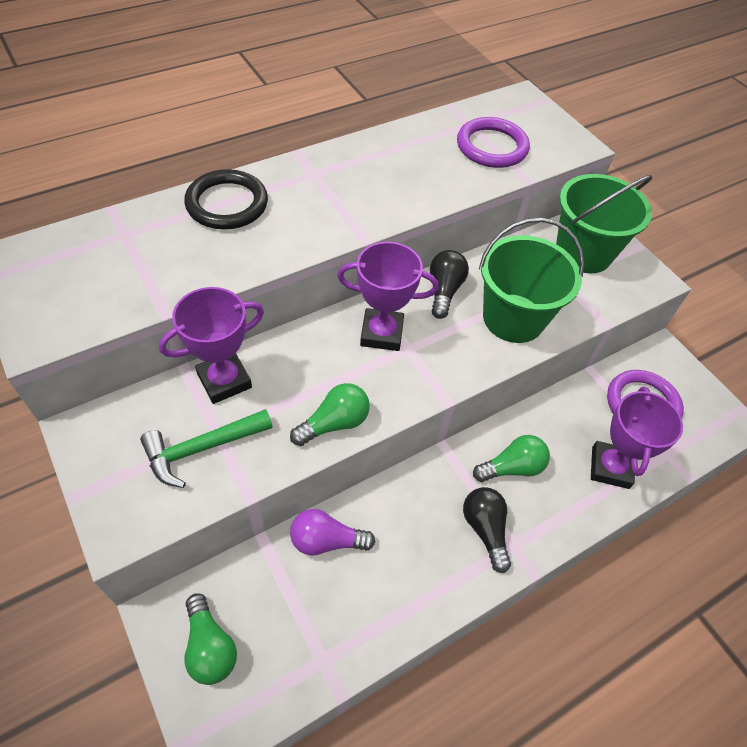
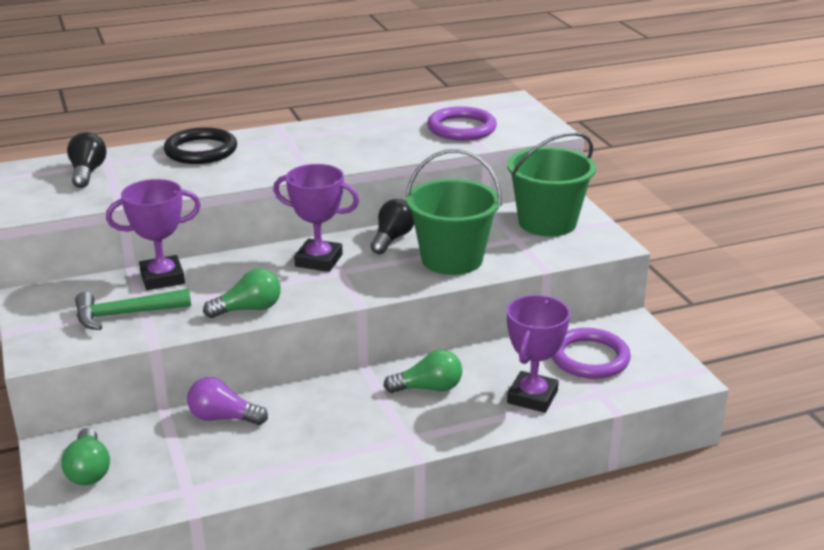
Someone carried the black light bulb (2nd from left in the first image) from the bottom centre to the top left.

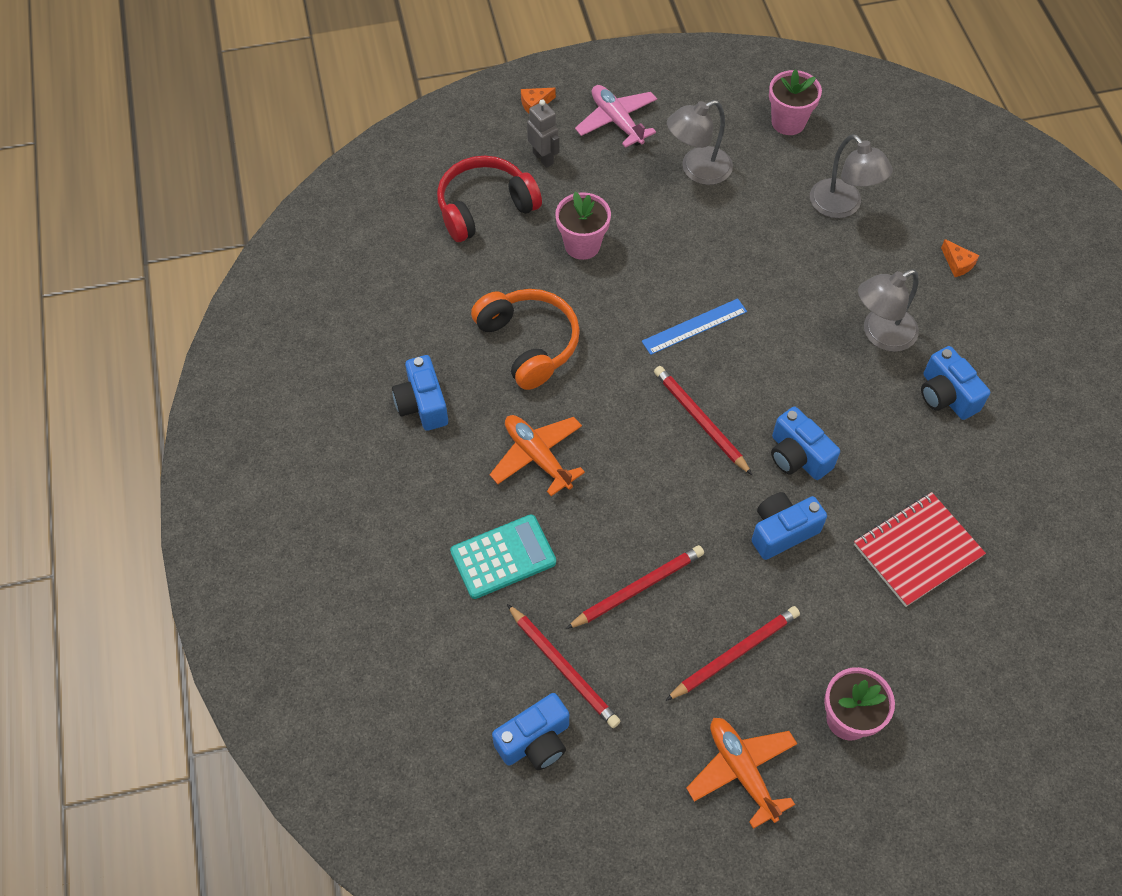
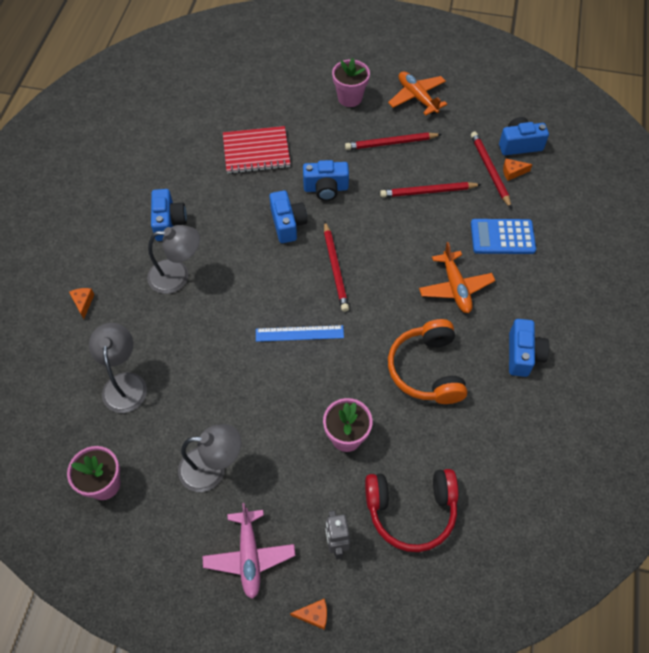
Someone repainted the turquoise calculator at the centre, which became the blue calculator at the middle right.
Someone rotated the orange plane (2nd from left in the first image) at the bottom centre by 150 degrees clockwise.
Someone put down the orange cheese (3rd from left) at the top right.

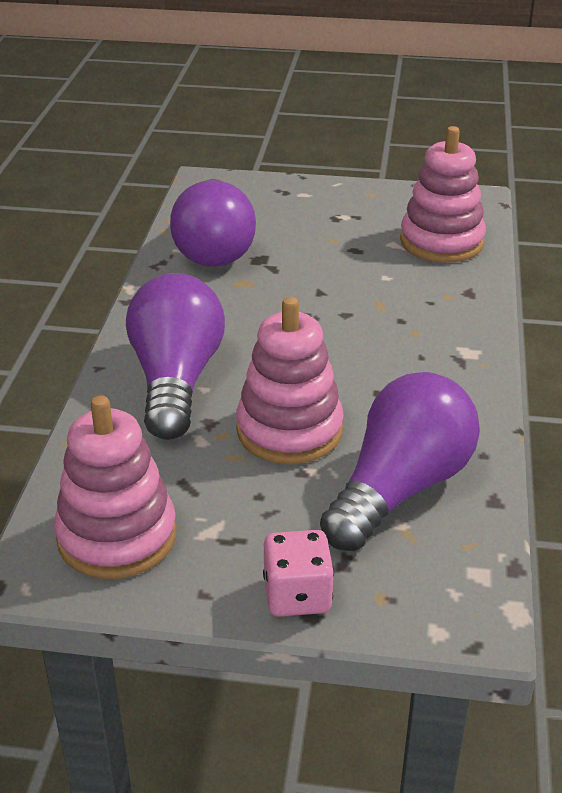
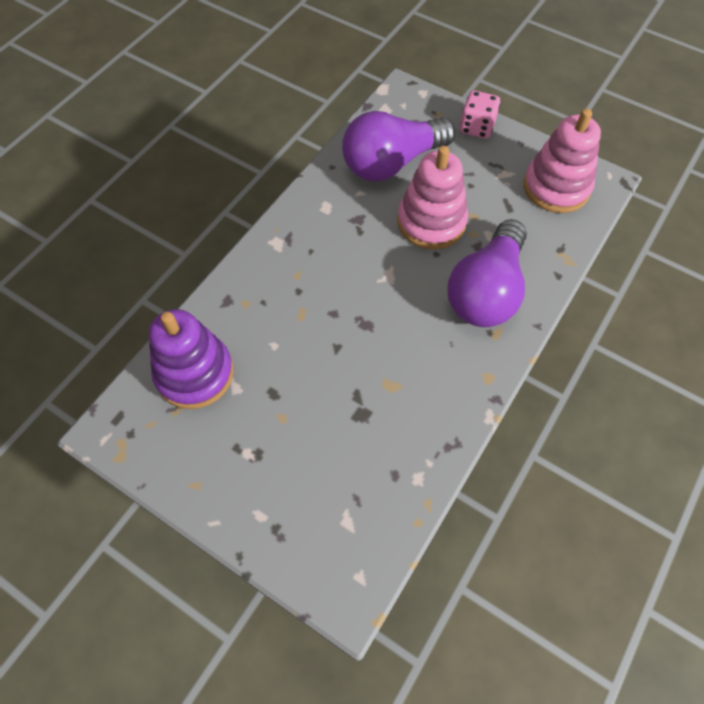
Someone repainted the pink stacking toy (3rd from left) at the top right, which became the purple stacking toy at the middle left.
Someone took away the purple light bulb (2nd from left) at the top centre.

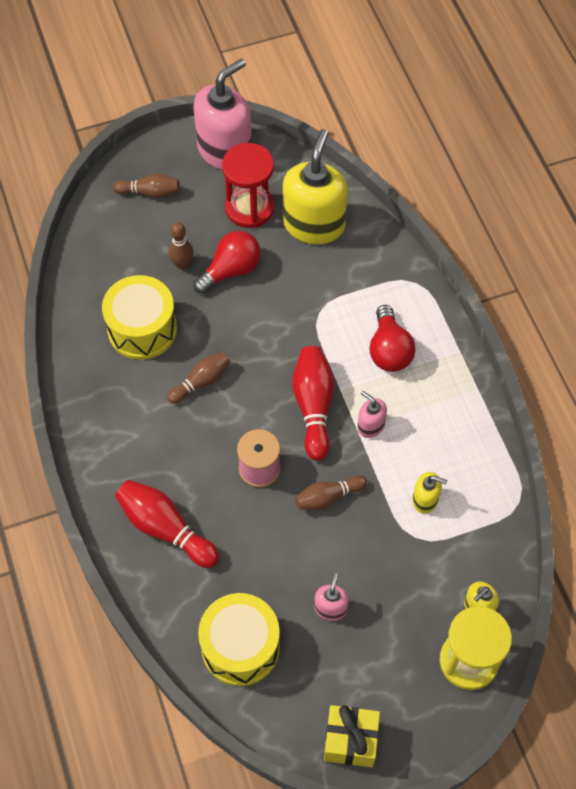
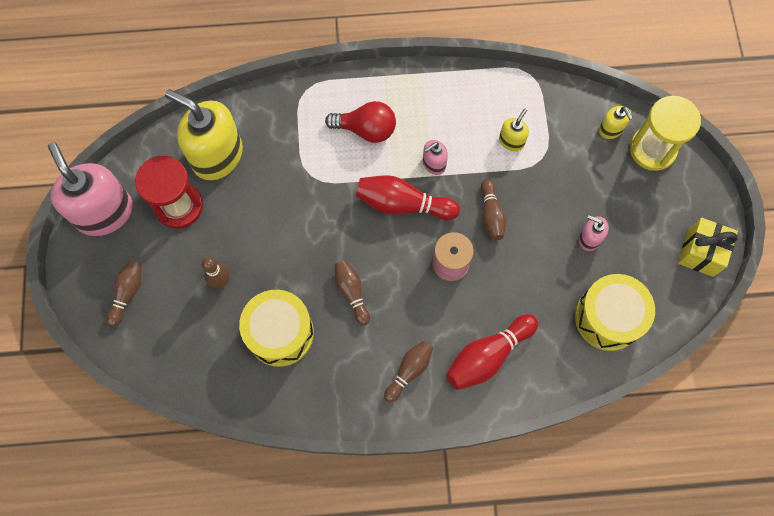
Someone took away the red light bulb (1st from left) at the top centre.
Someone put down the brown bowling pin (4th from left) at the bottom centre.

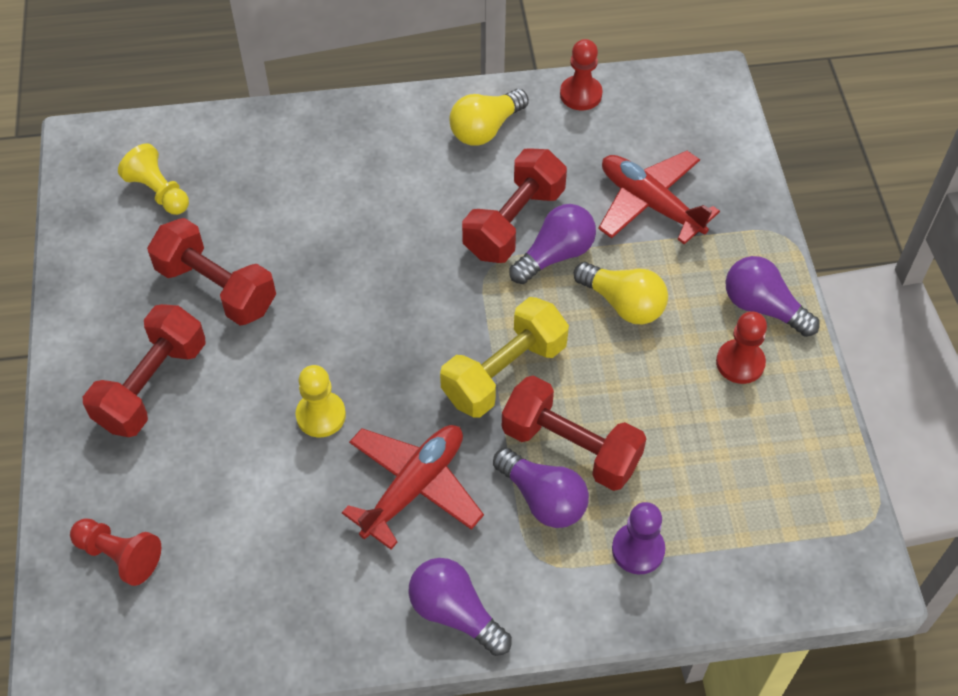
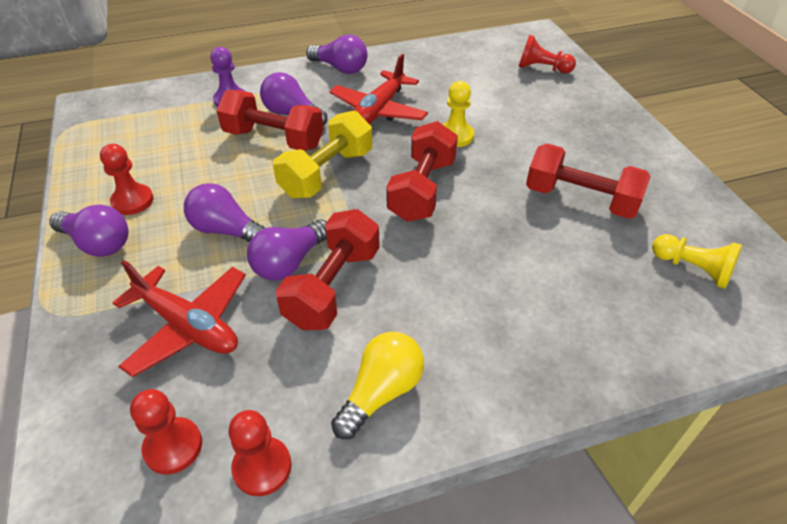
Someone repainted the yellow light bulb (2nd from left) at the centre, which became the purple light bulb (2nd from left) at the middle left.
Someone carried the red dumbbell (1st from left in the first image) from the middle left to the top centre.
Someone put down the red pawn (2nd from left) at the bottom left.

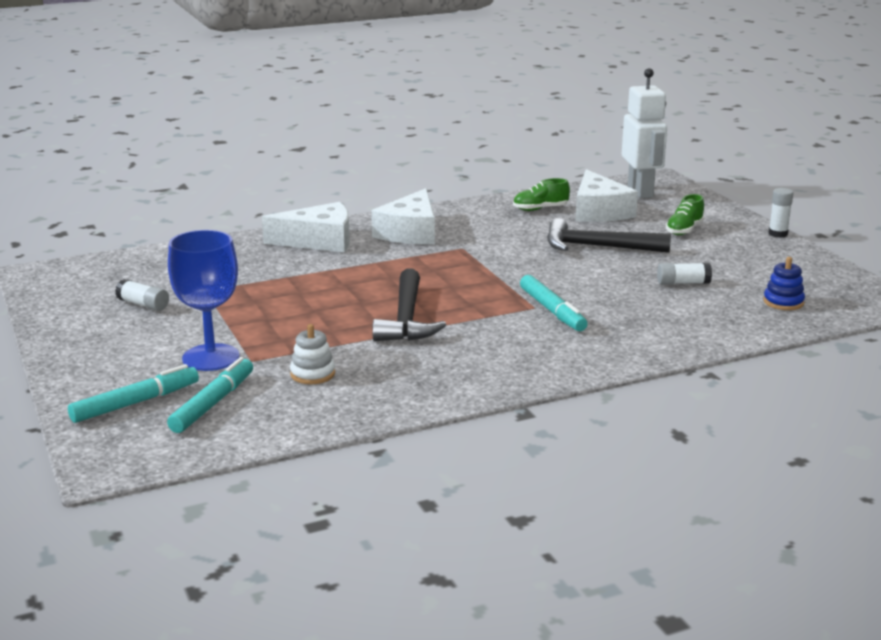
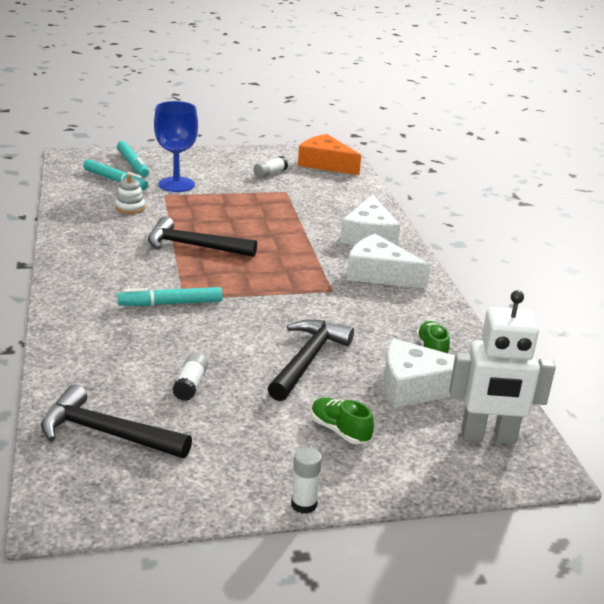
Someone swapped the blue stacking toy at the middle right for the black hammer (1st from left) at the bottom left.
Someone put down the orange cheese at the top centre.

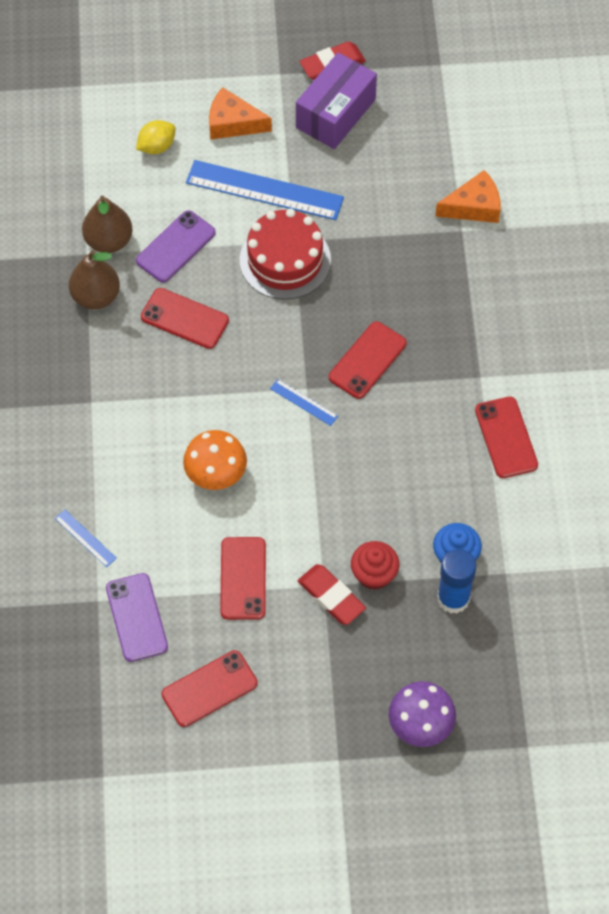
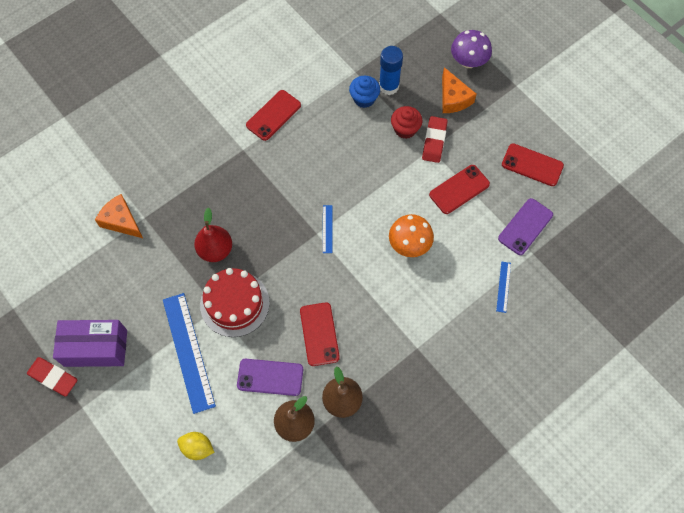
Someone carried the orange cheese (1st from left in the first image) from the top centre to the top right.
Someone took away the red phone (4th from left) at the centre.
Someone put down the red pear at the middle left.

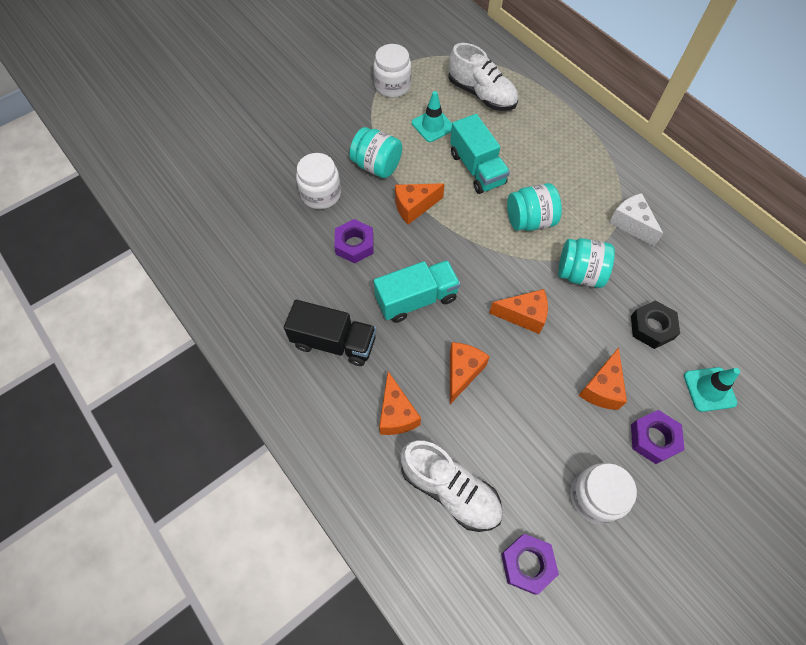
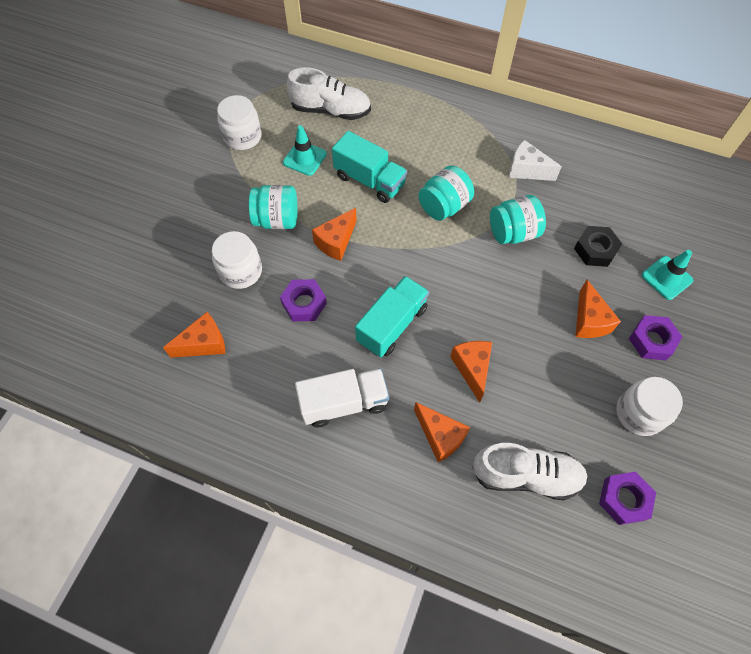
Someone carried the orange cheese (4th from left in the first image) from the centre to the middle left.
Someone repainted the black truck at the centre, which became the white truck at the centre.

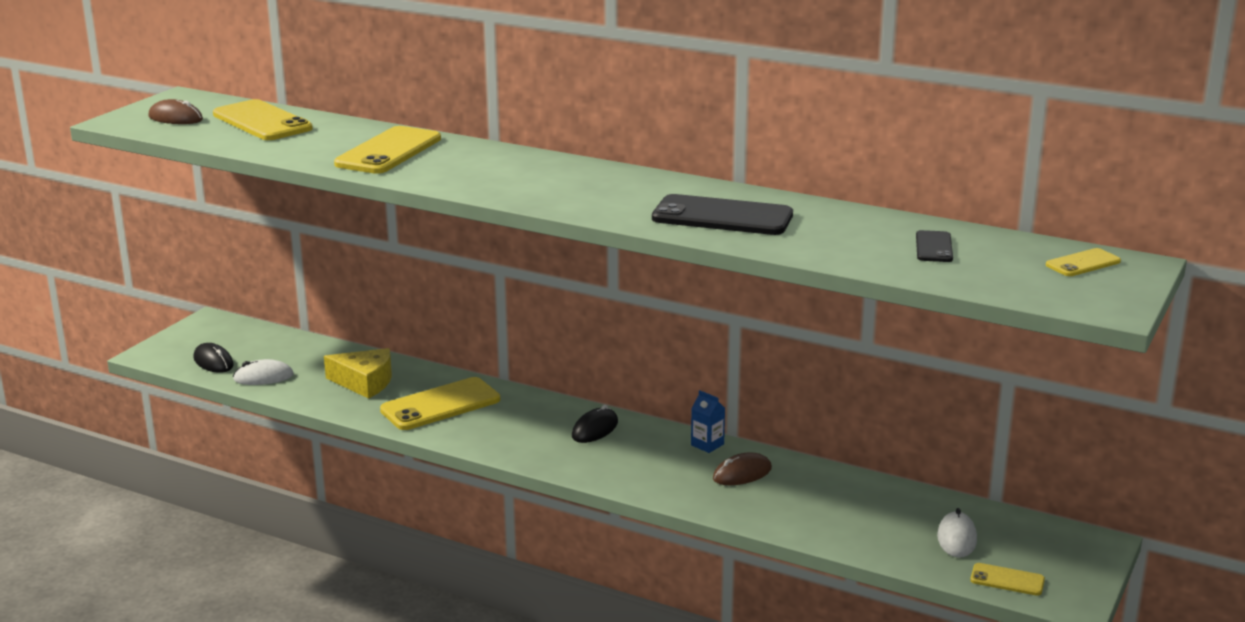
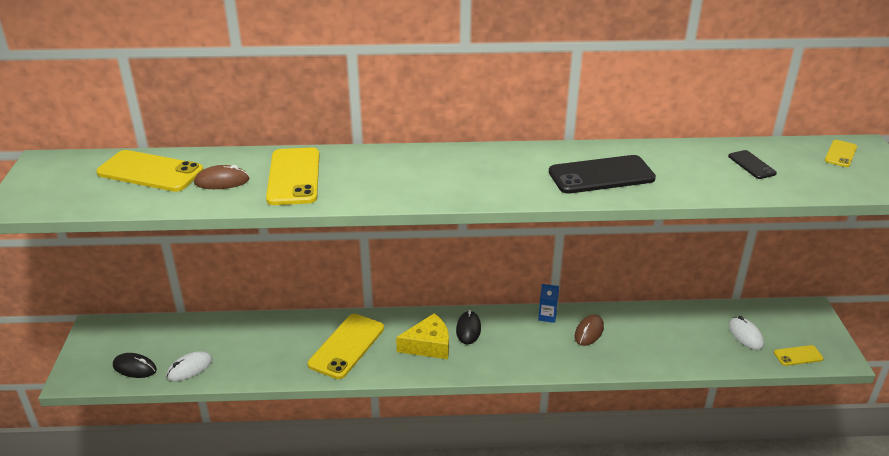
Someone carried the brown mouse (1st from left) from the top left to the middle left.
Someone carried the yellow cheese from the middle left to the bottom centre.

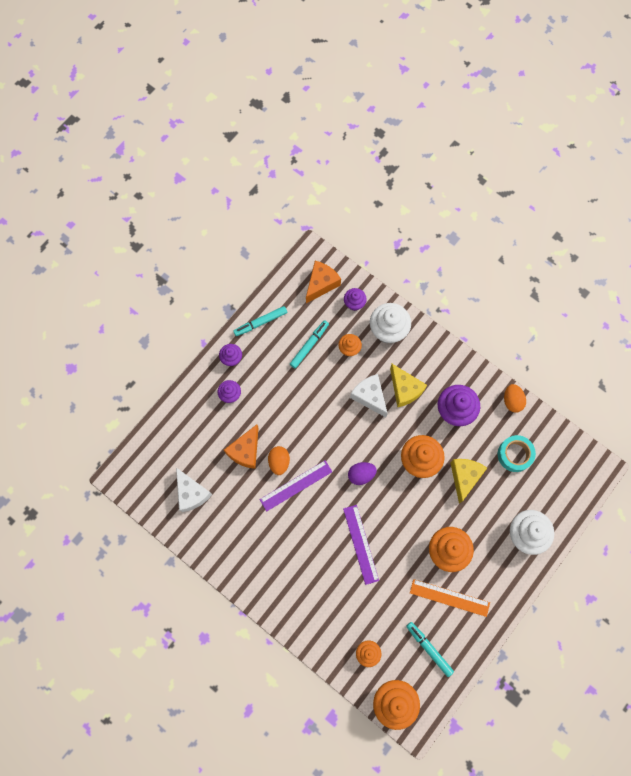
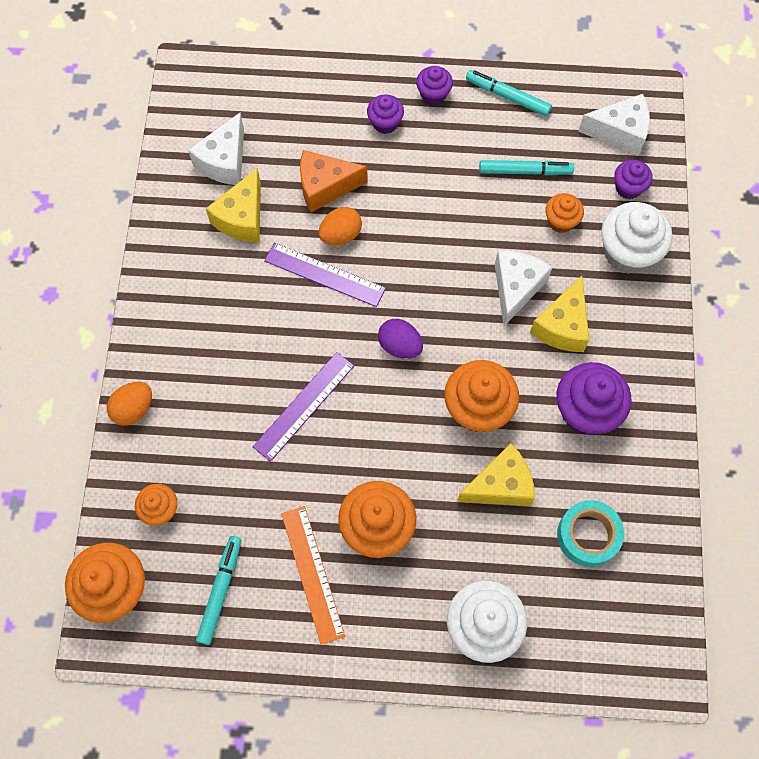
Someone repainted the orange cheese (2nd from left) at the centre, which became the white cheese (3rd from left) at the top right.
Someone carried the orange egg (2nd from left in the first image) from the middle right to the middle left.
Someone put down the yellow cheese (1st from left) at the top left.

